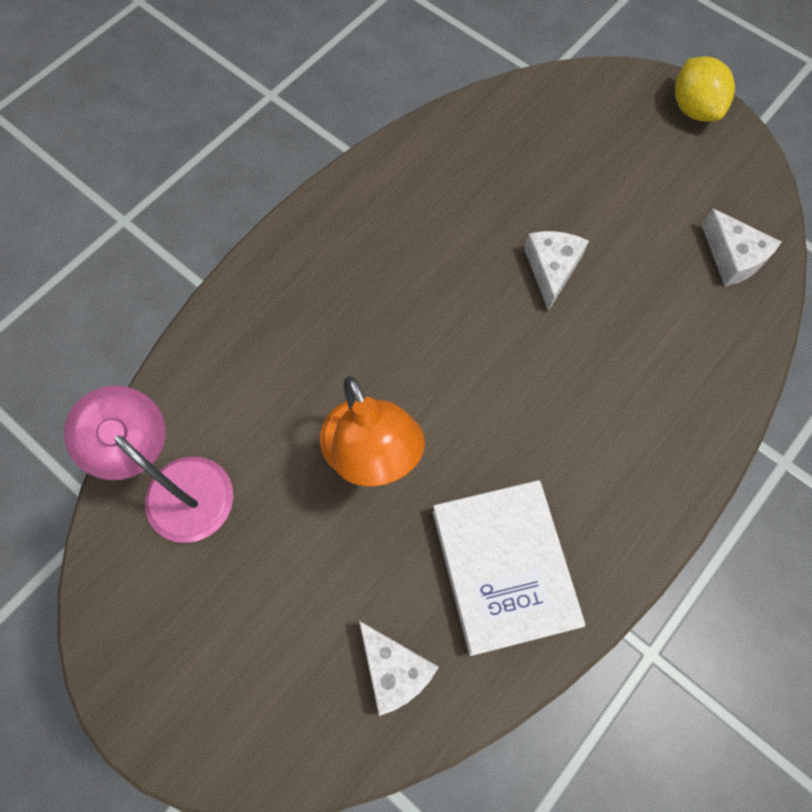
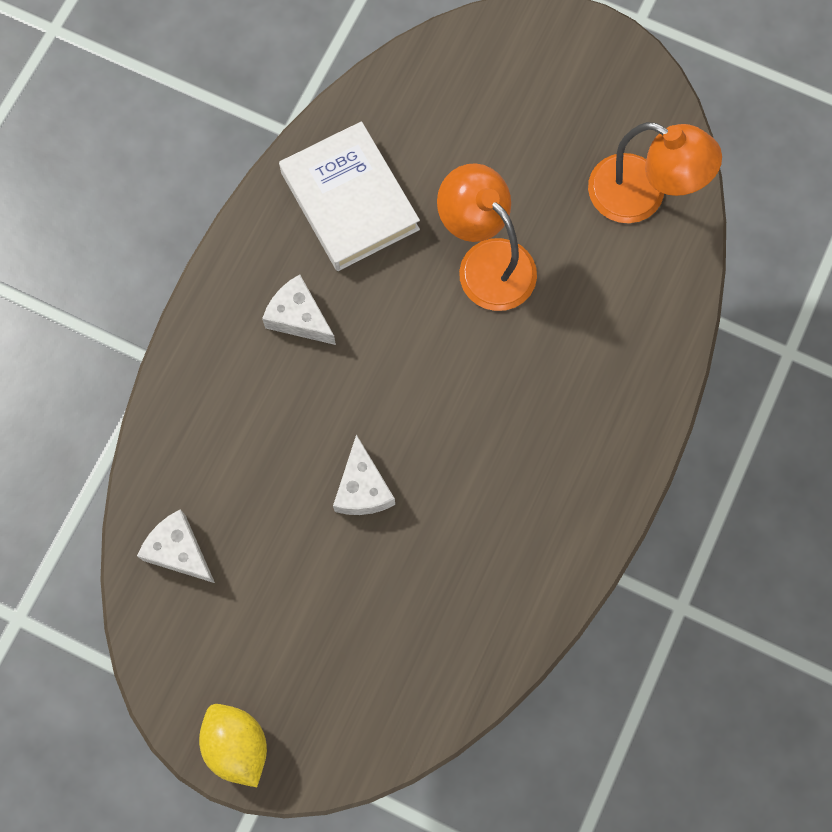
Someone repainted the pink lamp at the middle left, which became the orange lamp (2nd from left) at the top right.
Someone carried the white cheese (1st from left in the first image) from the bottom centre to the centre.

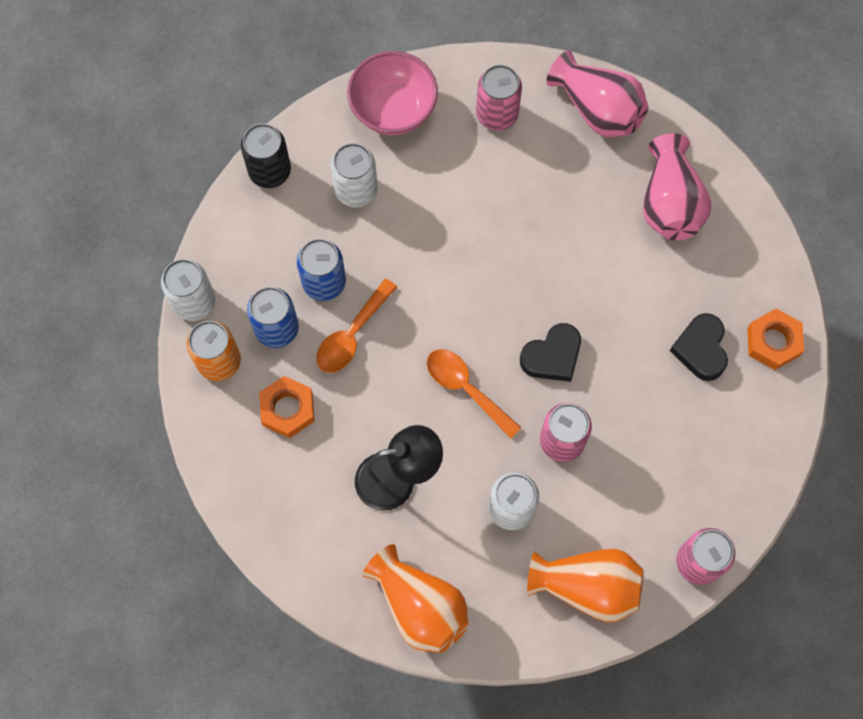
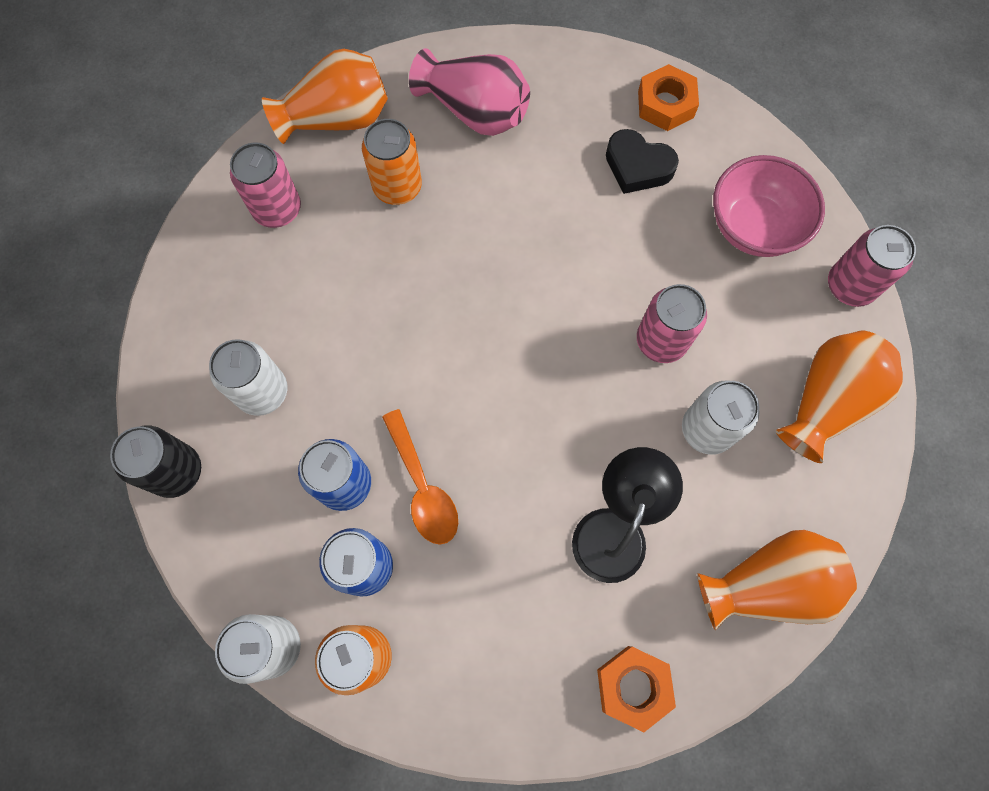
Someone repainted the pink vase (1st from left) at the top right, which became the orange vase (1st from left) at the top left.
Someone carried the pink bowl from the top centre to the top right.
Someone took away the black heart (1st from left) at the centre.
Someone took away the orange spoon (2nd from left) at the centre.
Someone carried the orange nut (1st from left) from the middle left to the bottom centre.
Someone put down the orange can (2nd from left) at the top centre.

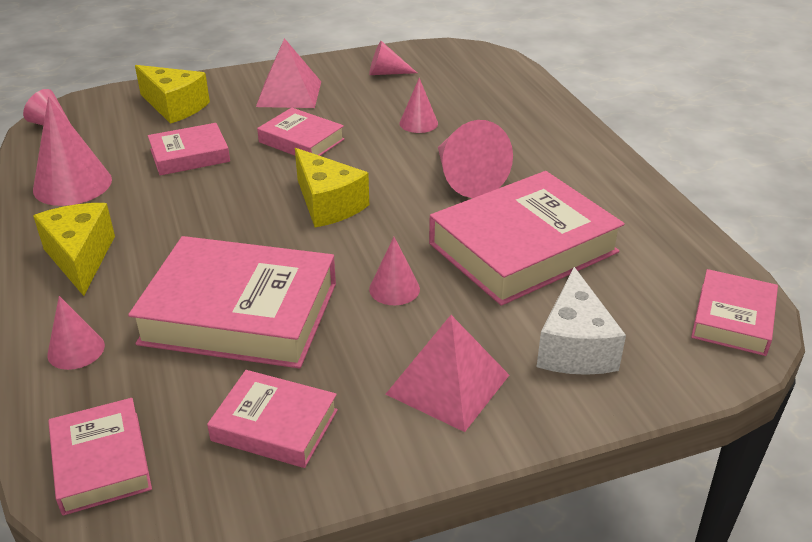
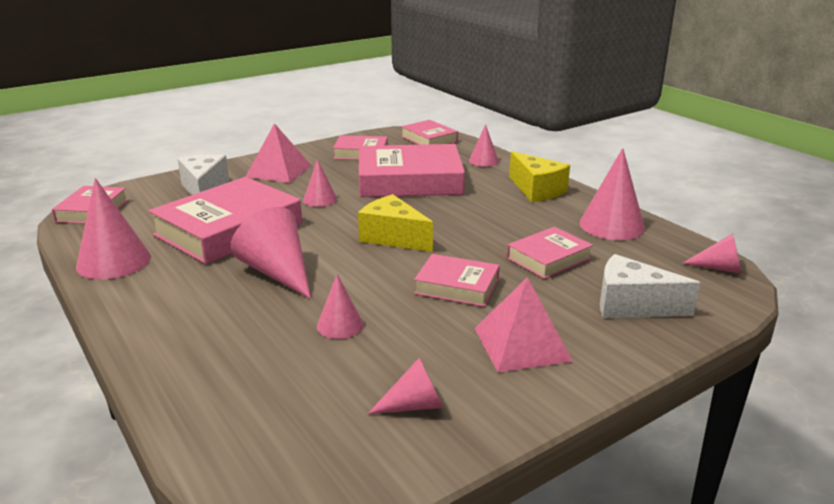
Someone repainted the yellow cheese (2nd from left) at the top left, which became the white cheese (2nd from left) at the middle right.
Someone put down the pink cone (1st from left) at the middle left.

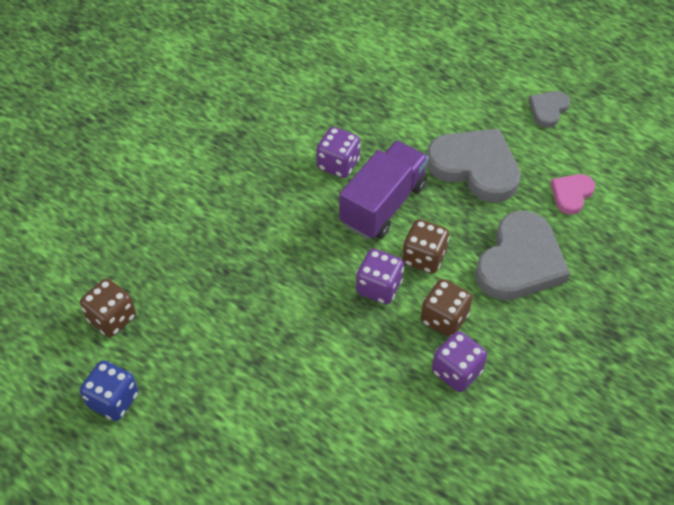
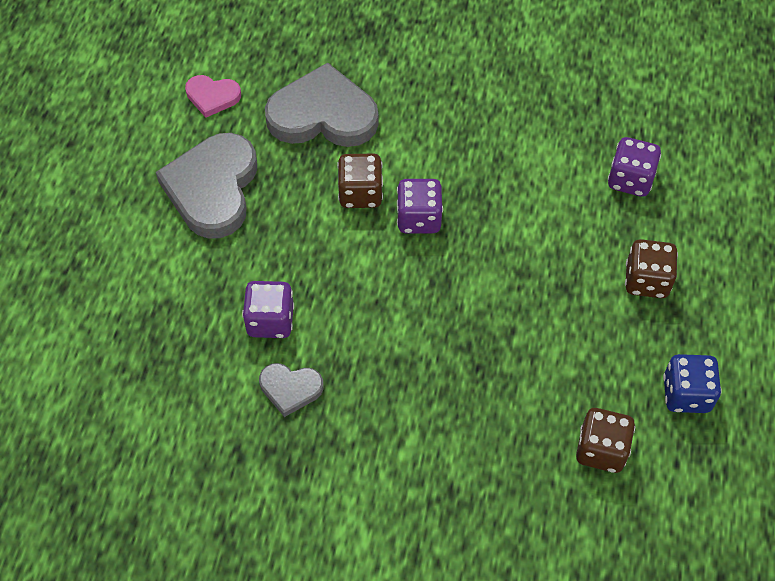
Someone carried the grey heart (3rd from left in the first image) from the top right to the bottom centre.
Someone took away the purple truck at the centre.
Someone carried the brown dice (3rd from left) from the centre to the middle right.
Someone carried the purple dice (3rd from left) from the bottom right to the top right.

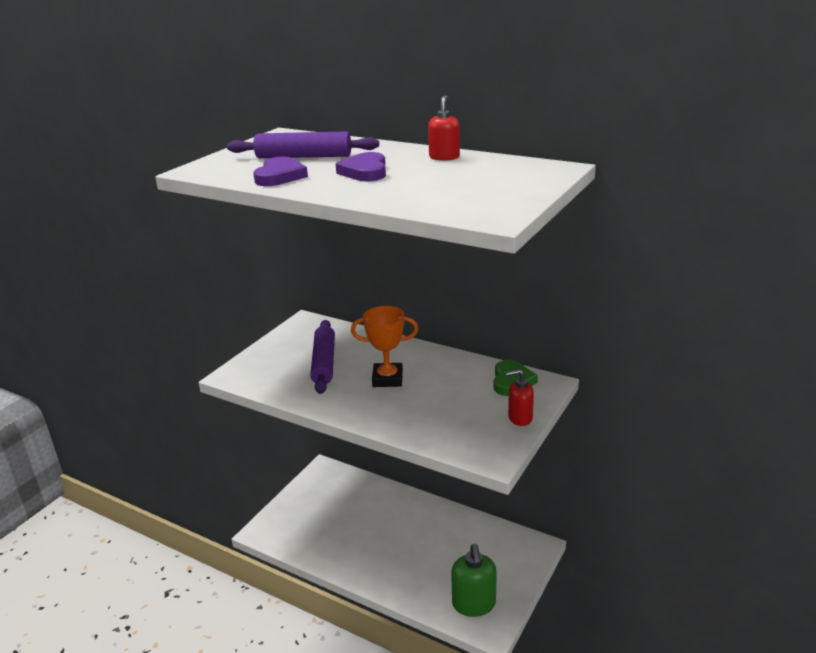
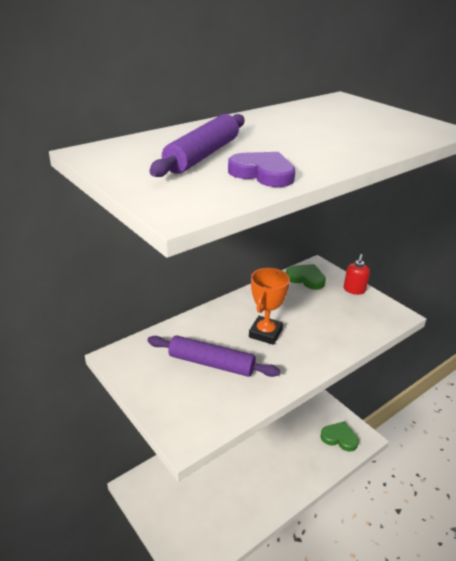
Someone took away the red soap dispenser (1st from left) at the top centre.
Someone took away the purple heart (2nd from left) at the top centre.
Someone swapped the green soap dispenser at the bottom centre for the green heart (2nd from left) at the bottom right.

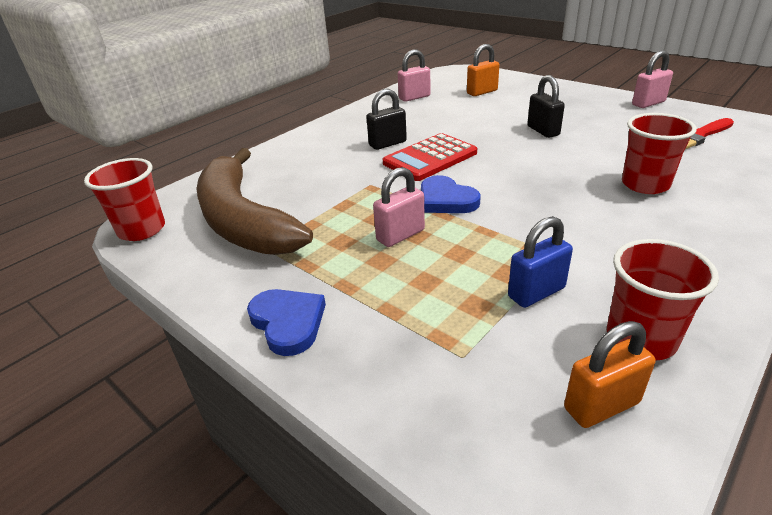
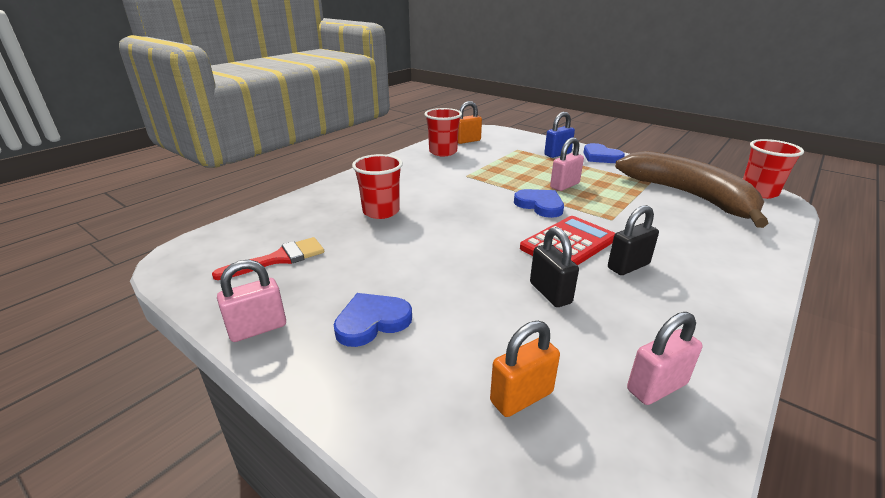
Someone carried the black padlock (2nd from left in the first image) from the top right to the centre.
Someone carried the blue padlock from the middle right to the top centre.
Someone put down the blue heart (1st from left) at the centre.

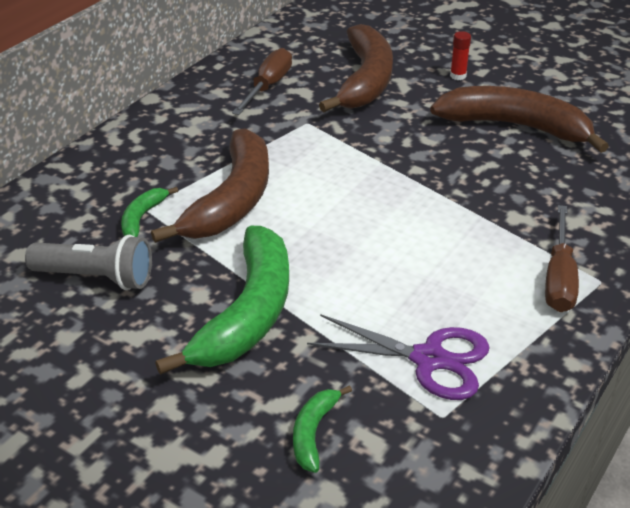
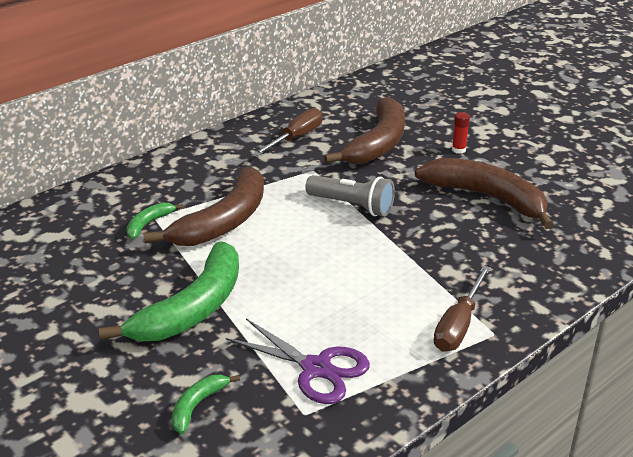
Someone carried the grey flashlight from the middle left to the centre.

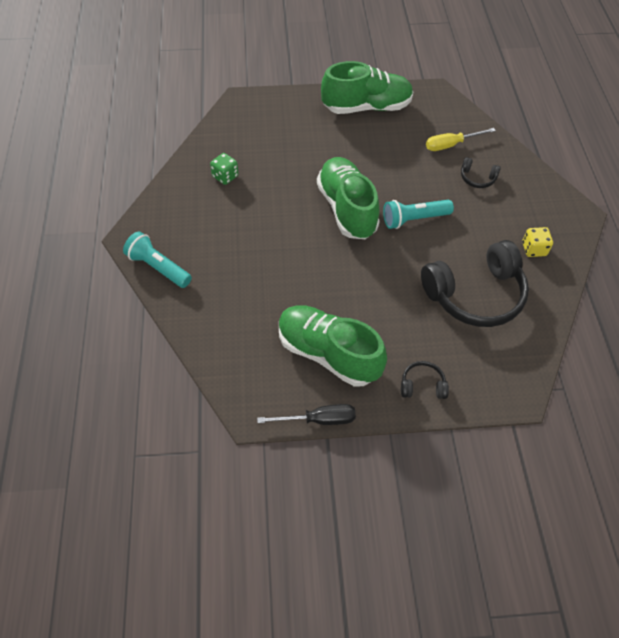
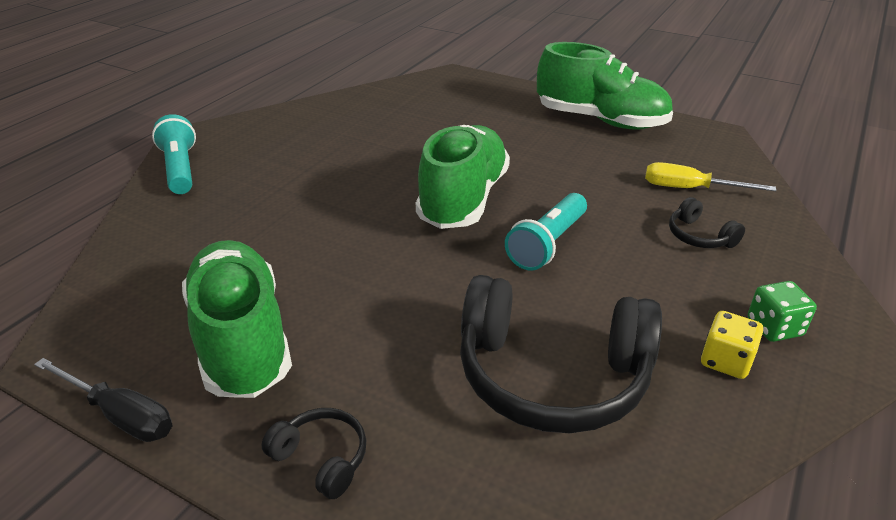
Someone carried the green dice from the top centre to the middle right.
Someone rotated the turquoise flashlight (2nd from left) at the middle right by 75 degrees counterclockwise.

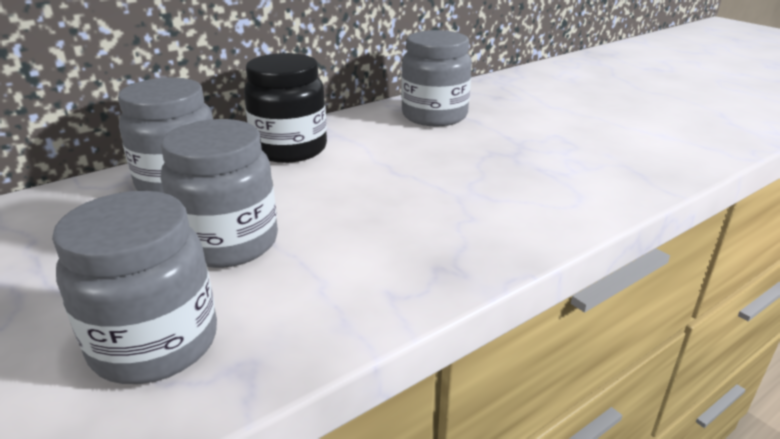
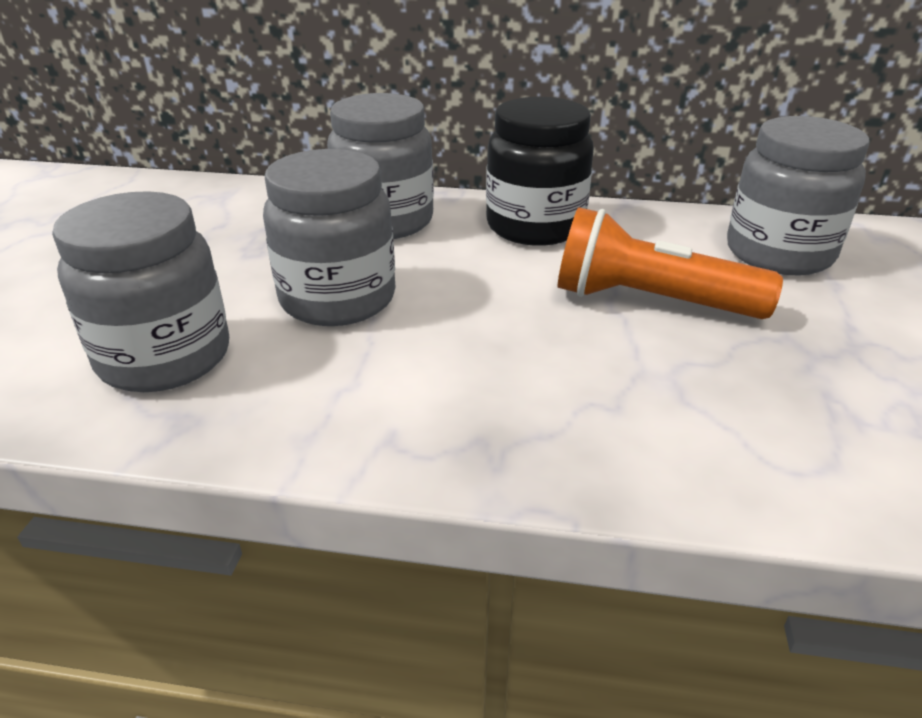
Someone put down the orange flashlight at the middle right.

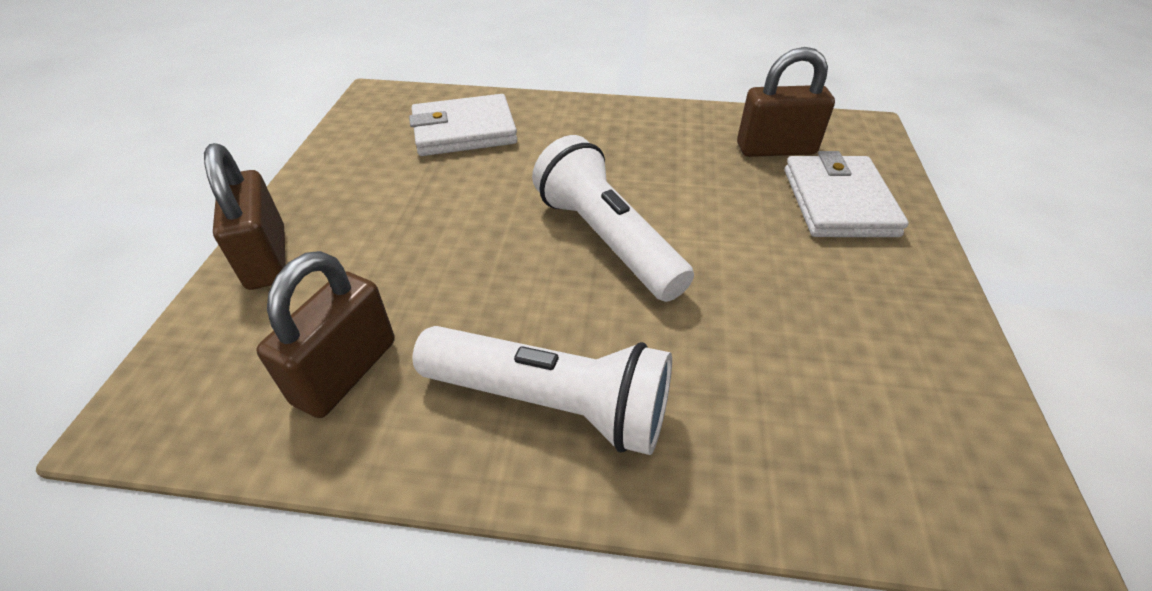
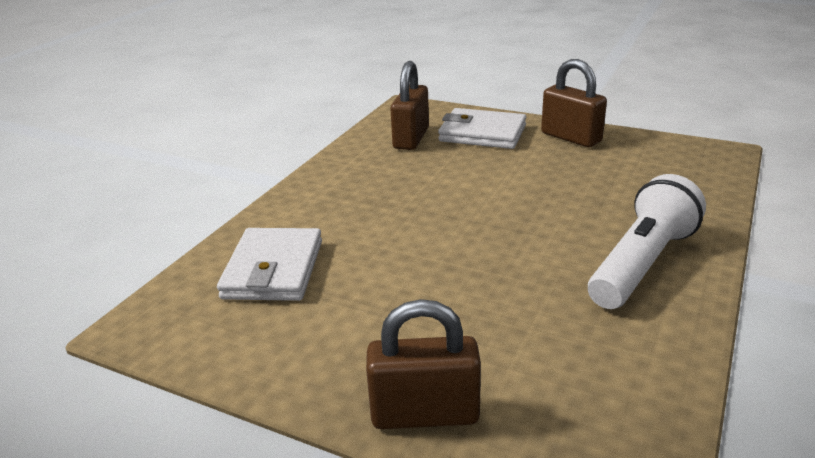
Someone took away the white flashlight (2nd from left) at the centre.
Someone carried the brown padlock (2nd from left in the first image) from the middle left to the top right.

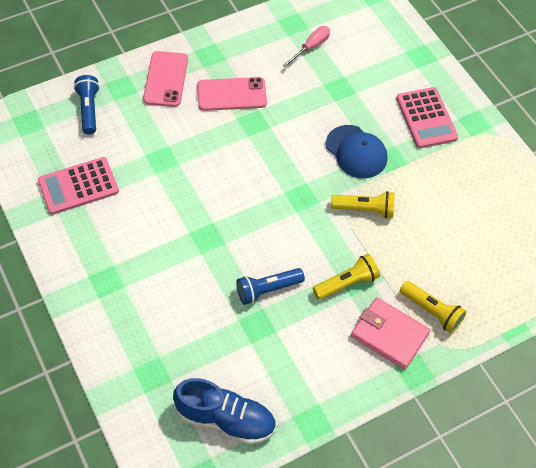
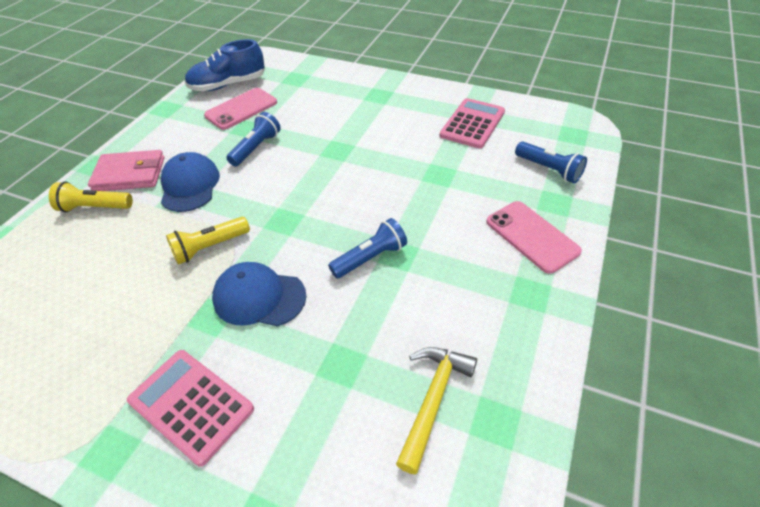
Someone swapped the pink screwdriver at the top centre for the yellow hammer at the bottom centre.
Someone carried the pink phone (2nd from left in the first image) from the top centre to the top left.
Someone swapped the yellow flashlight (1st from left) at the centre for the blue cap (1st from left) at the middle left.
Someone put down the blue flashlight (2nd from left) at the centre.

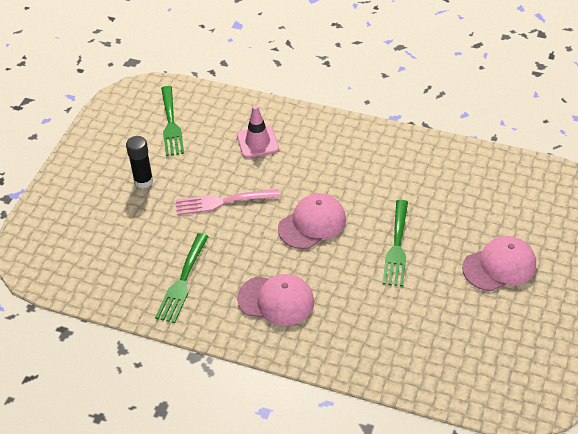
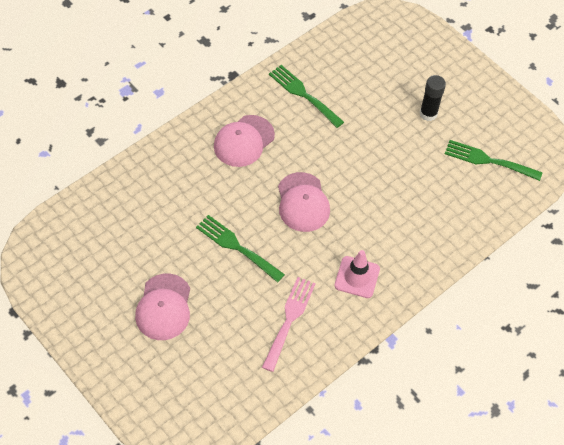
Someone carried the pink traffic cone from the top centre to the centre.
Someone carried the pink fork from the centre to the bottom centre.

